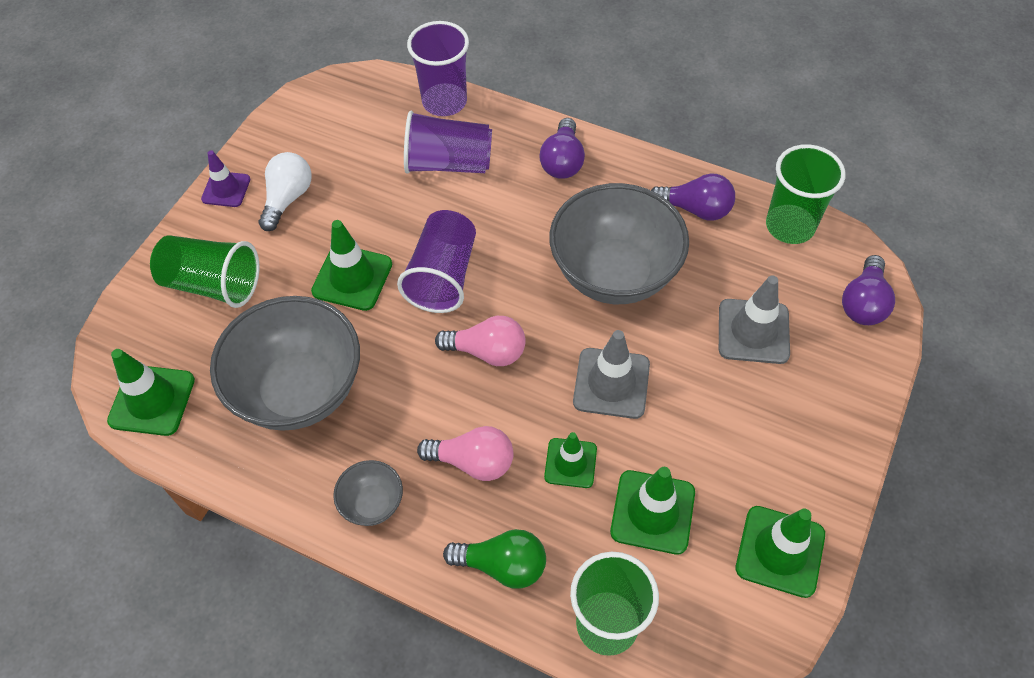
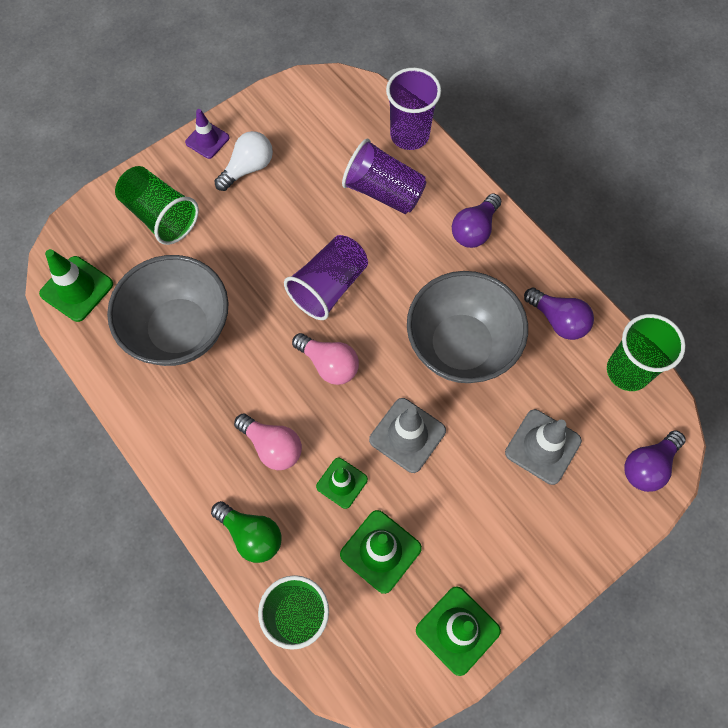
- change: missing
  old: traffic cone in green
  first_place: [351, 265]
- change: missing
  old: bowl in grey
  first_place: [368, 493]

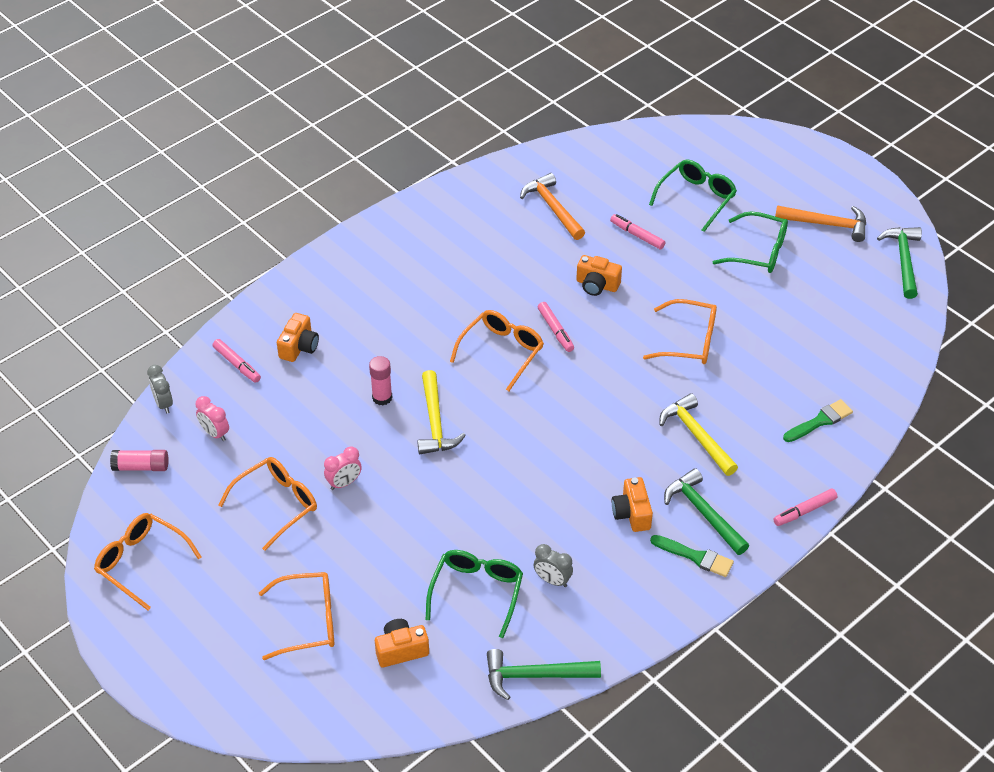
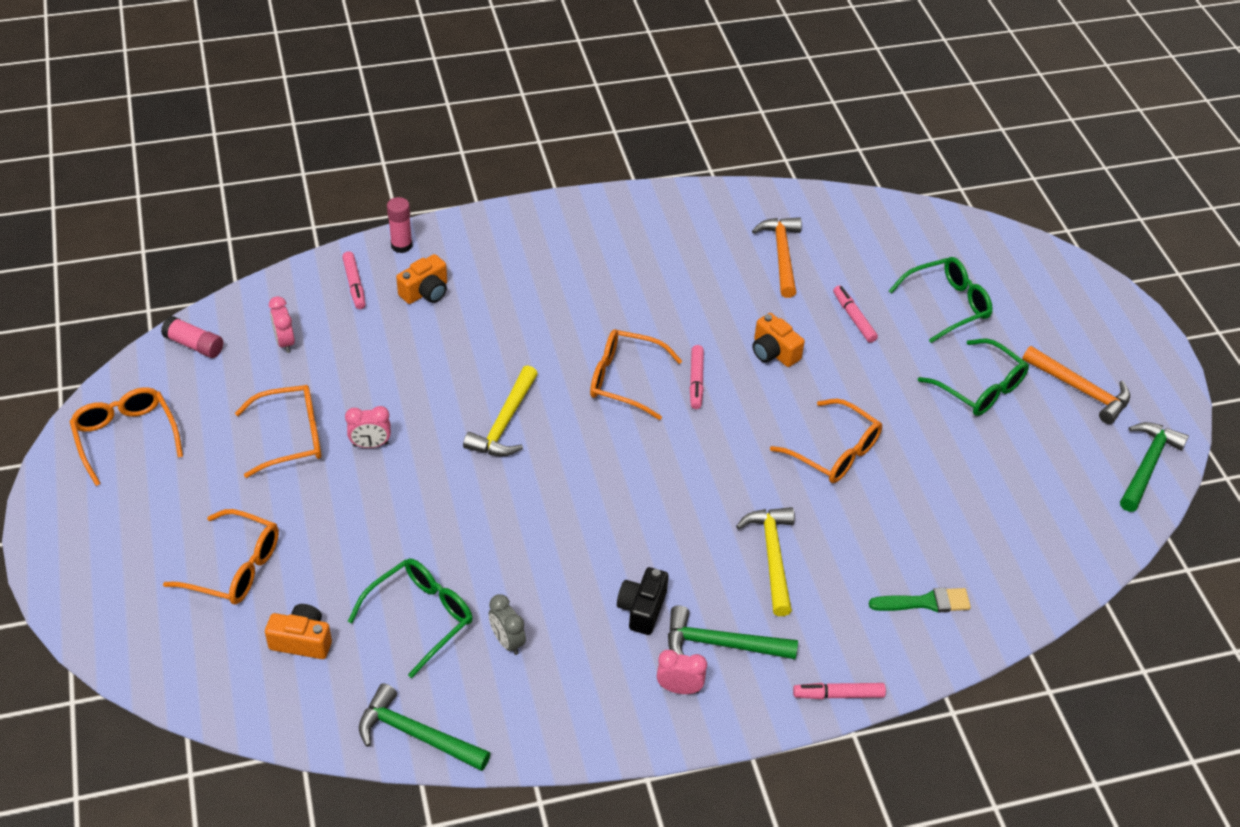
- change: spun
  old: glasses in orange
  first_place: [497, 350]
  second_place: [636, 374]
  degrees: -135
- change: relocated
  old: glue stick in pink
  first_place: [380, 381]
  second_place: [400, 225]
- change: missing
  old: clock in grey
  first_place: [160, 389]
- change: spun
  old: hammer in green
  first_place: [706, 511]
  second_place: [733, 632]
  degrees: -75
- change: colour
  old: camera in orange
  new: camera in black
  first_place: [632, 504]
  second_place: [643, 601]
- change: exchanged
  old: brush in green
  new: clock in pink
  first_place: [692, 556]
  second_place: [682, 672]

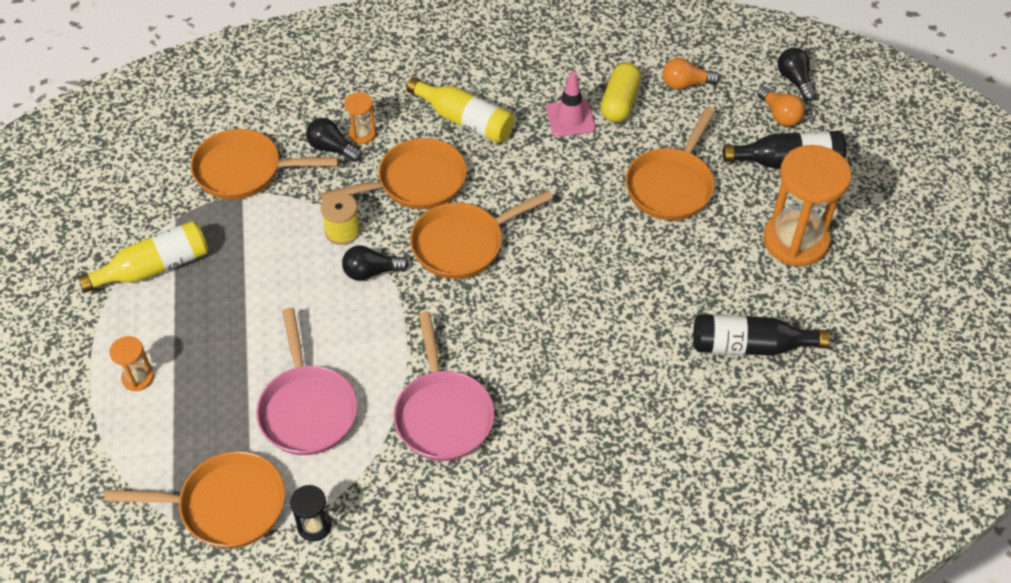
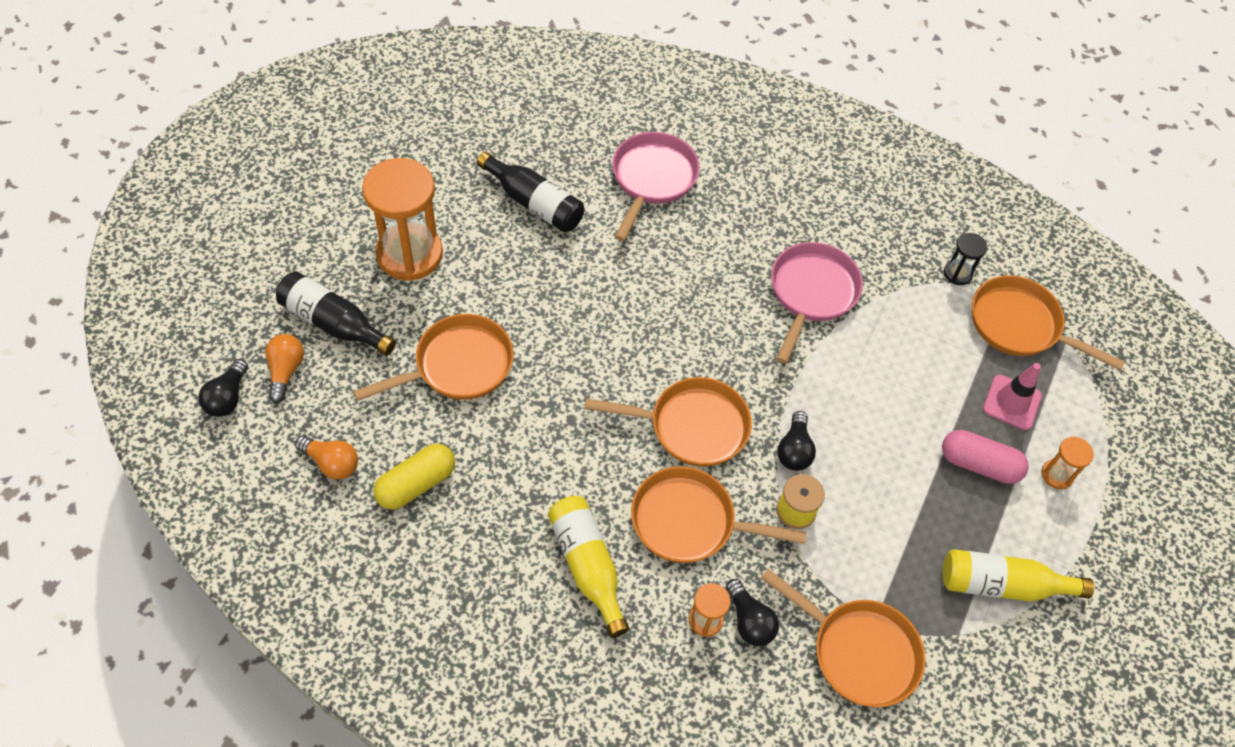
- change: relocated
  old: traffic cone in pink
  first_place: [571, 104]
  second_place: [1012, 396]
- change: spun
  old: light bulb in black
  first_place: [375, 263]
  second_place: [796, 441]
  degrees: 75
- change: relocated
  old: pan in pink
  first_place: [306, 381]
  second_place: [656, 186]
- change: appeared
  new: capsule in pink
  second_place: [985, 457]

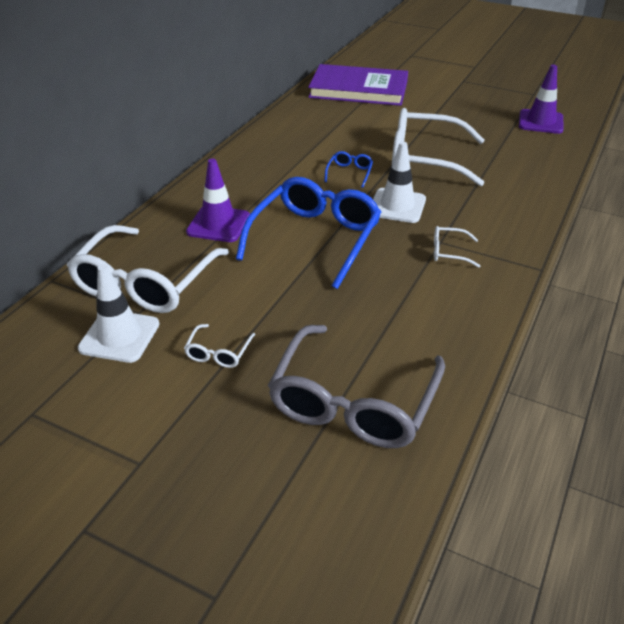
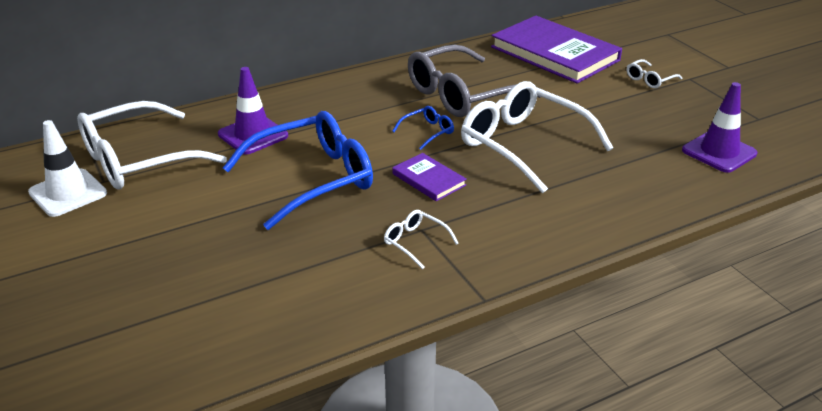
- change: exchanged
  old: traffic cone in white
  new: book in purple
  first_place: [399, 182]
  second_place: [429, 177]
- change: relocated
  old: glasses in white
  first_place: [219, 346]
  second_place: [654, 73]
- change: relocated
  old: glasses in grey
  first_place: [356, 386]
  second_place: [474, 81]

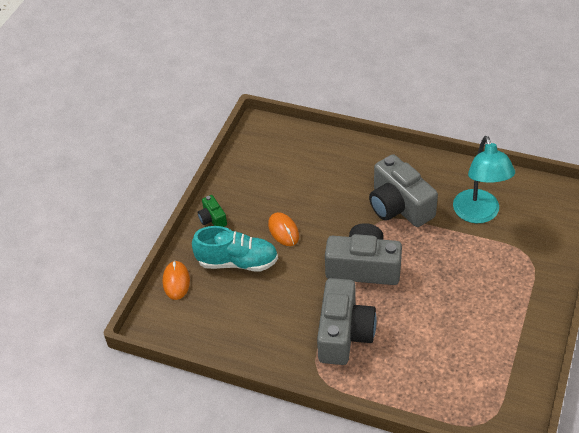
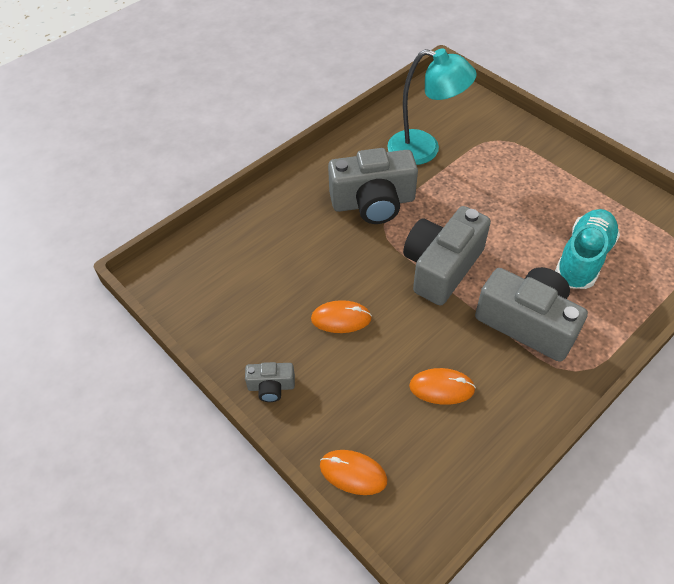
- change: colour
  old: camera in green
  new: camera in grey
  first_place: [212, 211]
  second_place: [270, 382]
- change: relocated
  old: shoe in turquoise
  first_place: [235, 249]
  second_place: [587, 249]
- change: appeared
  new: mouse in orange
  second_place: [442, 386]

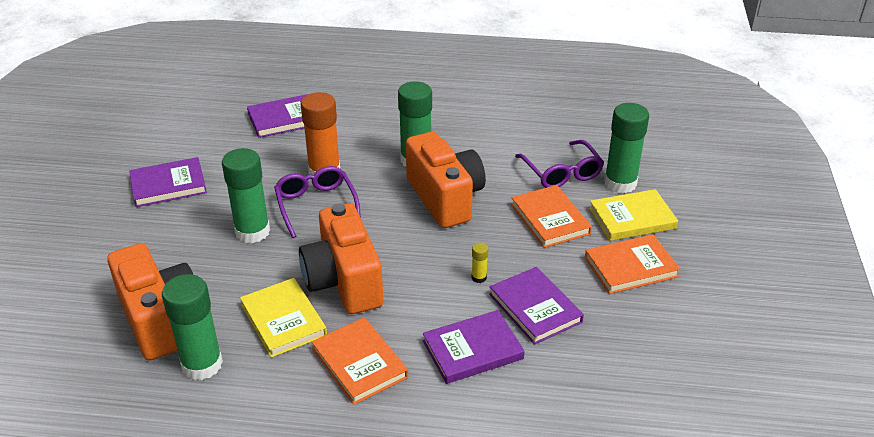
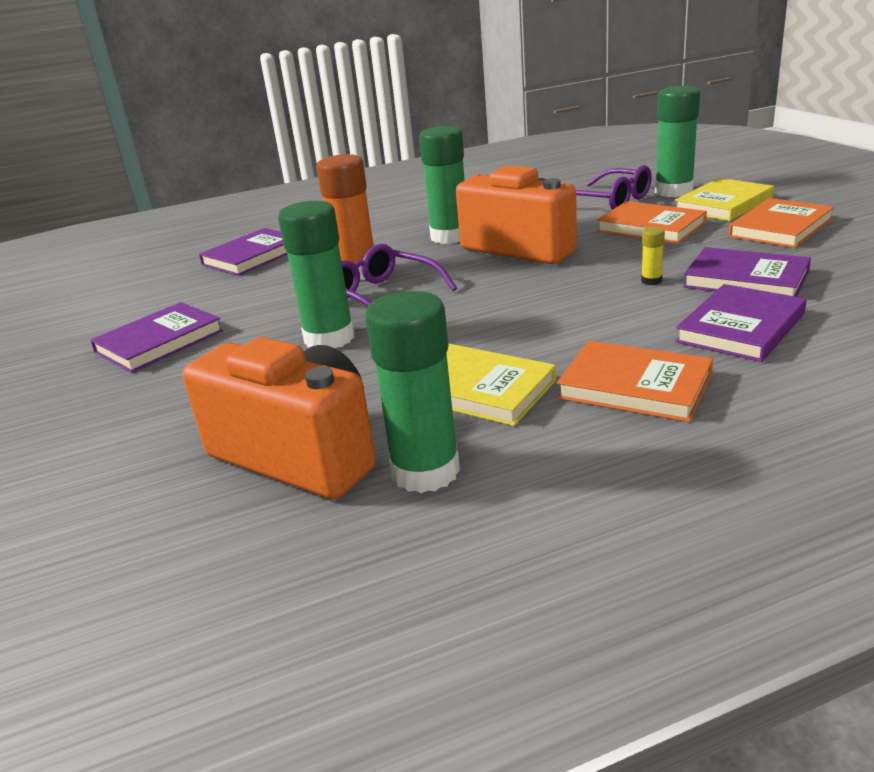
- change: missing
  old: camera in orange
  first_place: [341, 258]

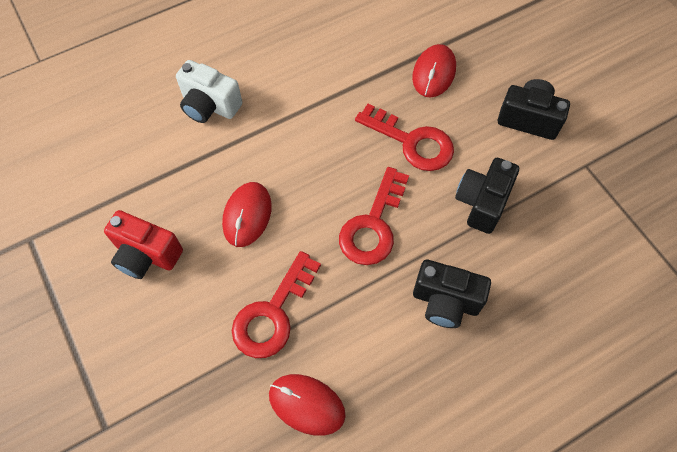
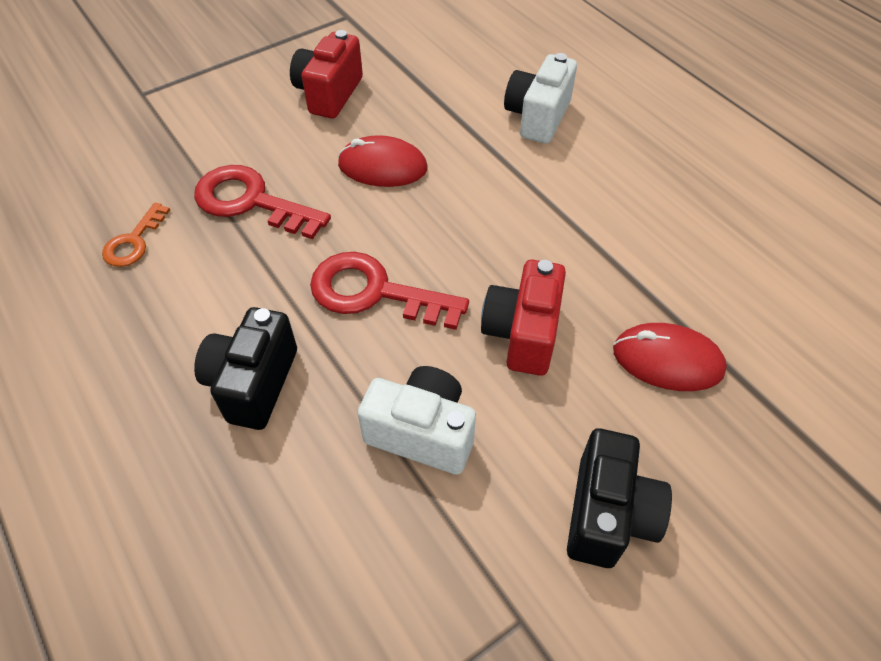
- change: exchanged
  old: key in red
  new: camera in red
  first_place: [404, 137]
  second_place: [523, 318]
- change: colour
  old: camera in black
  new: camera in white
  first_place: [487, 196]
  second_place: [417, 420]
- change: exchanged
  old: mouse in red
  new: key in orange
  first_place: [307, 405]
  second_place: [136, 234]

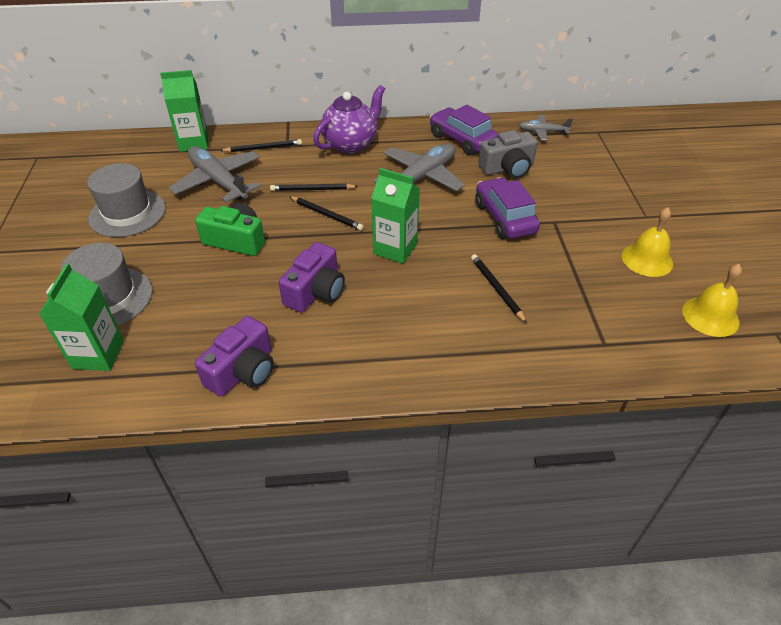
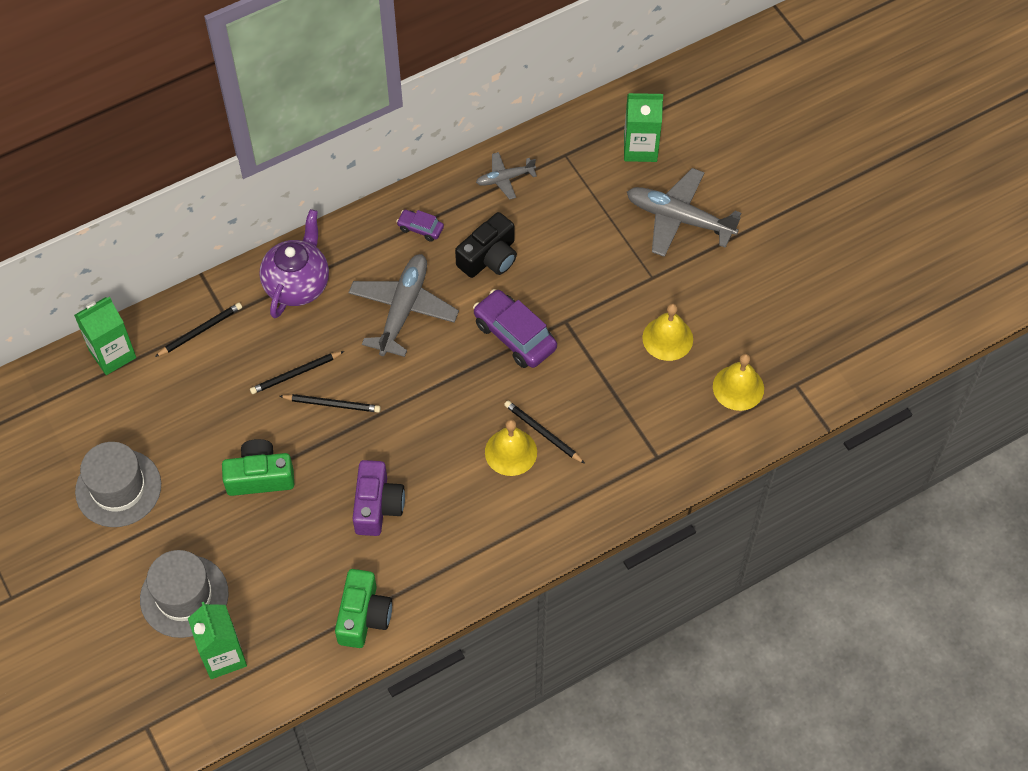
- change: size
  old: car in purple
  first_place: [464, 130]
  second_place: [420, 226]
  factor: 0.52
- change: colour
  old: camera in grey
  new: camera in black
  first_place: [508, 154]
  second_place: [486, 245]
- change: relocated
  old: plane in grey
  first_place: [215, 174]
  second_place: [684, 212]
- change: relocated
  old: carton in green
  first_place: [395, 216]
  second_place: [643, 127]
- change: colour
  old: camera in purple
  new: camera in green
  first_place: [234, 356]
  second_place: [363, 608]
- change: appeared
  new: bell in yellow
  second_place: [511, 447]

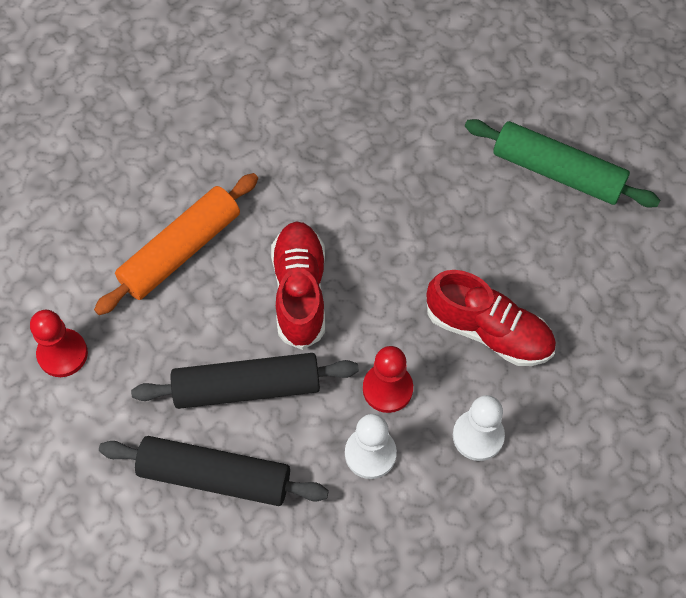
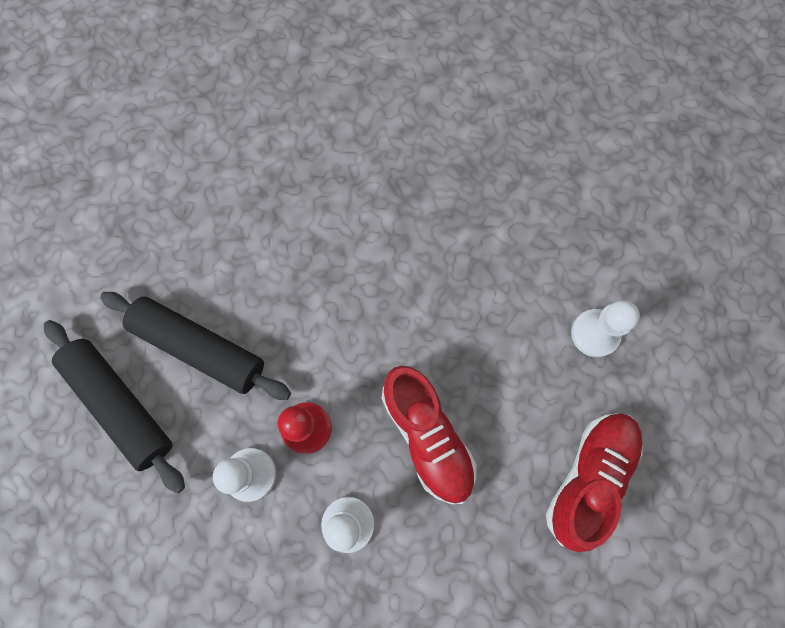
- change: exchanged
  old: rolling pin in green
  new: pawn in white
  first_place: [562, 163]
  second_place: [605, 328]
- change: missing
  old: rolling pin in orange
  first_place: [176, 244]
- change: relocated
  old: shoe in red
  first_place: [298, 285]
  second_place: [594, 482]
- change: missing
  old: pawn in red
  first_place: [59, 343]

